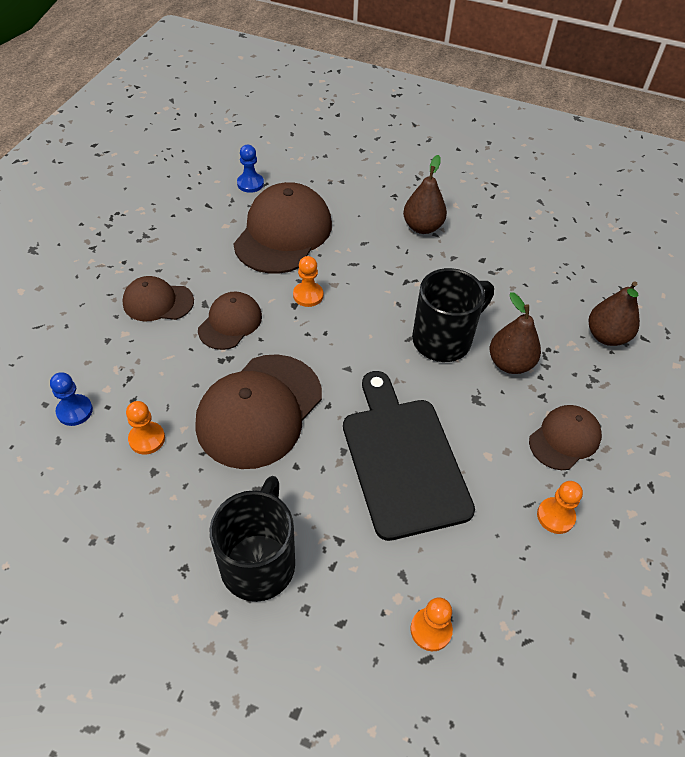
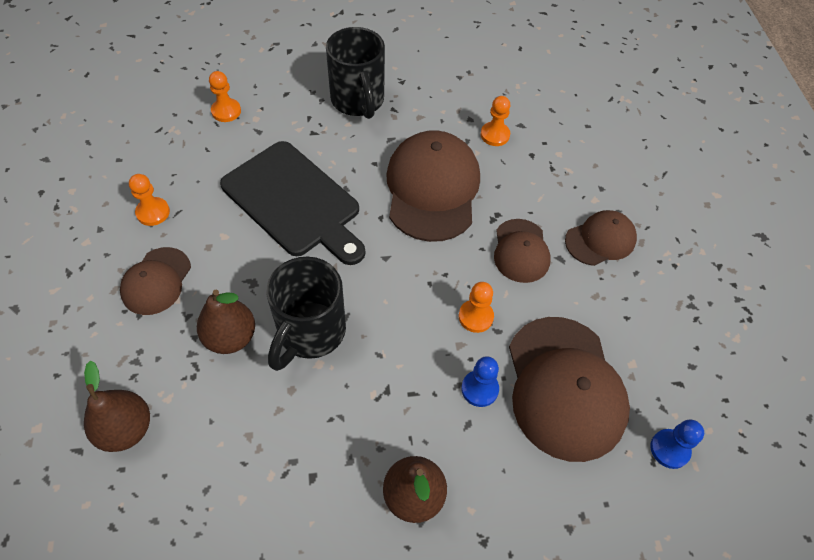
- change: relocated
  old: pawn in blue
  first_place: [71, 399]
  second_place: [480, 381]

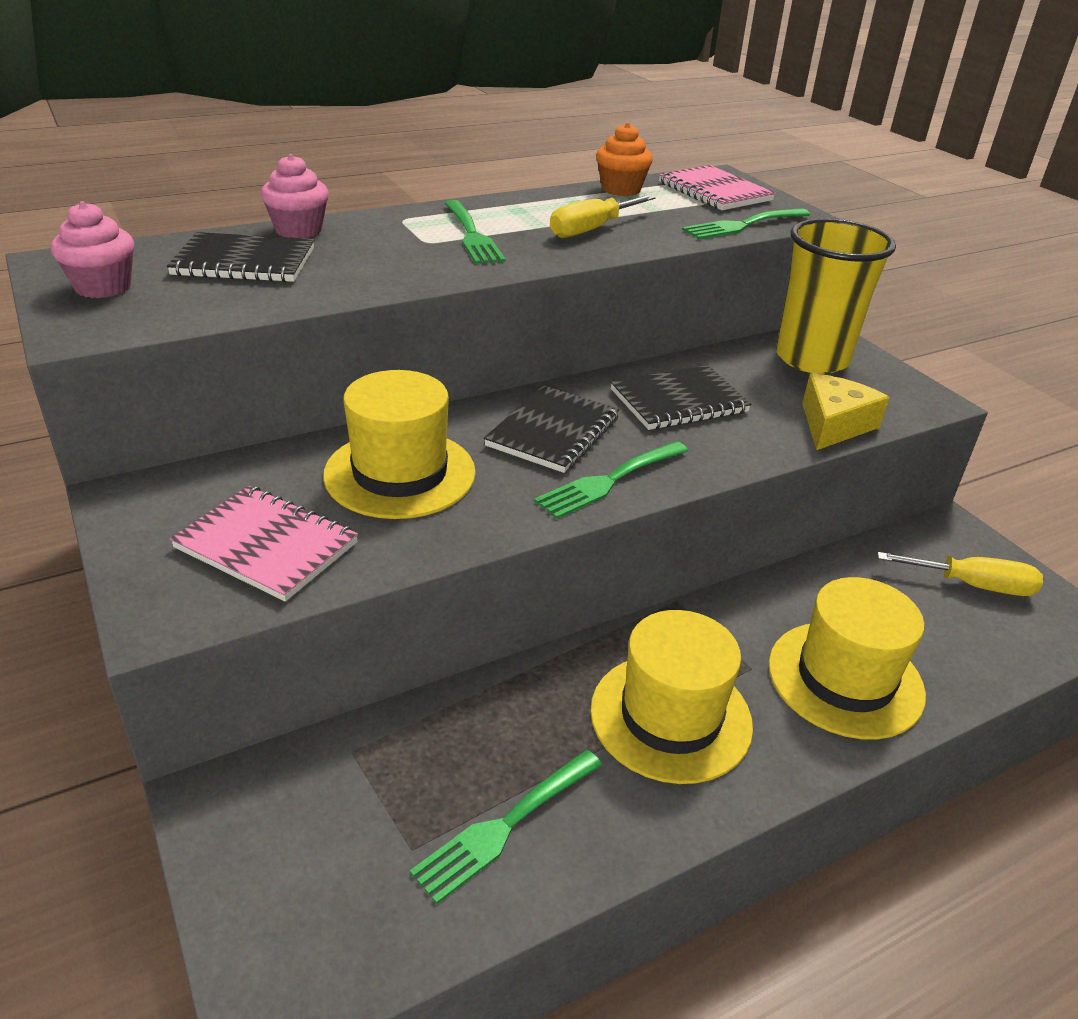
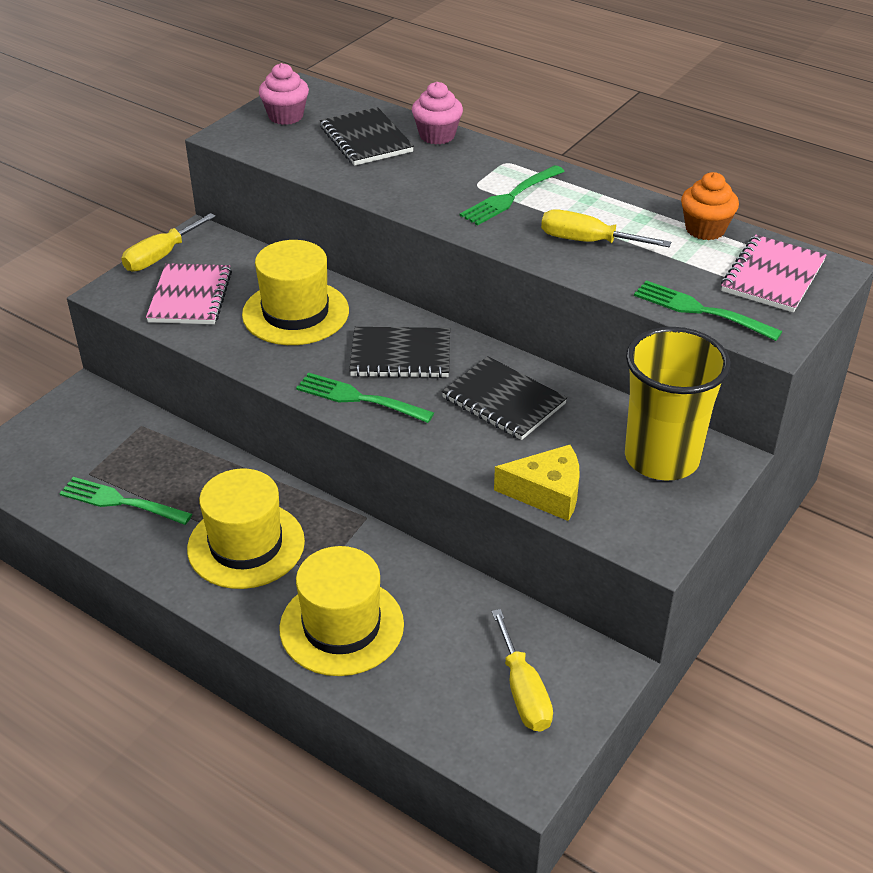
- change: appeared
  new: screwdriver in yellow
  second_place: [168, 242]

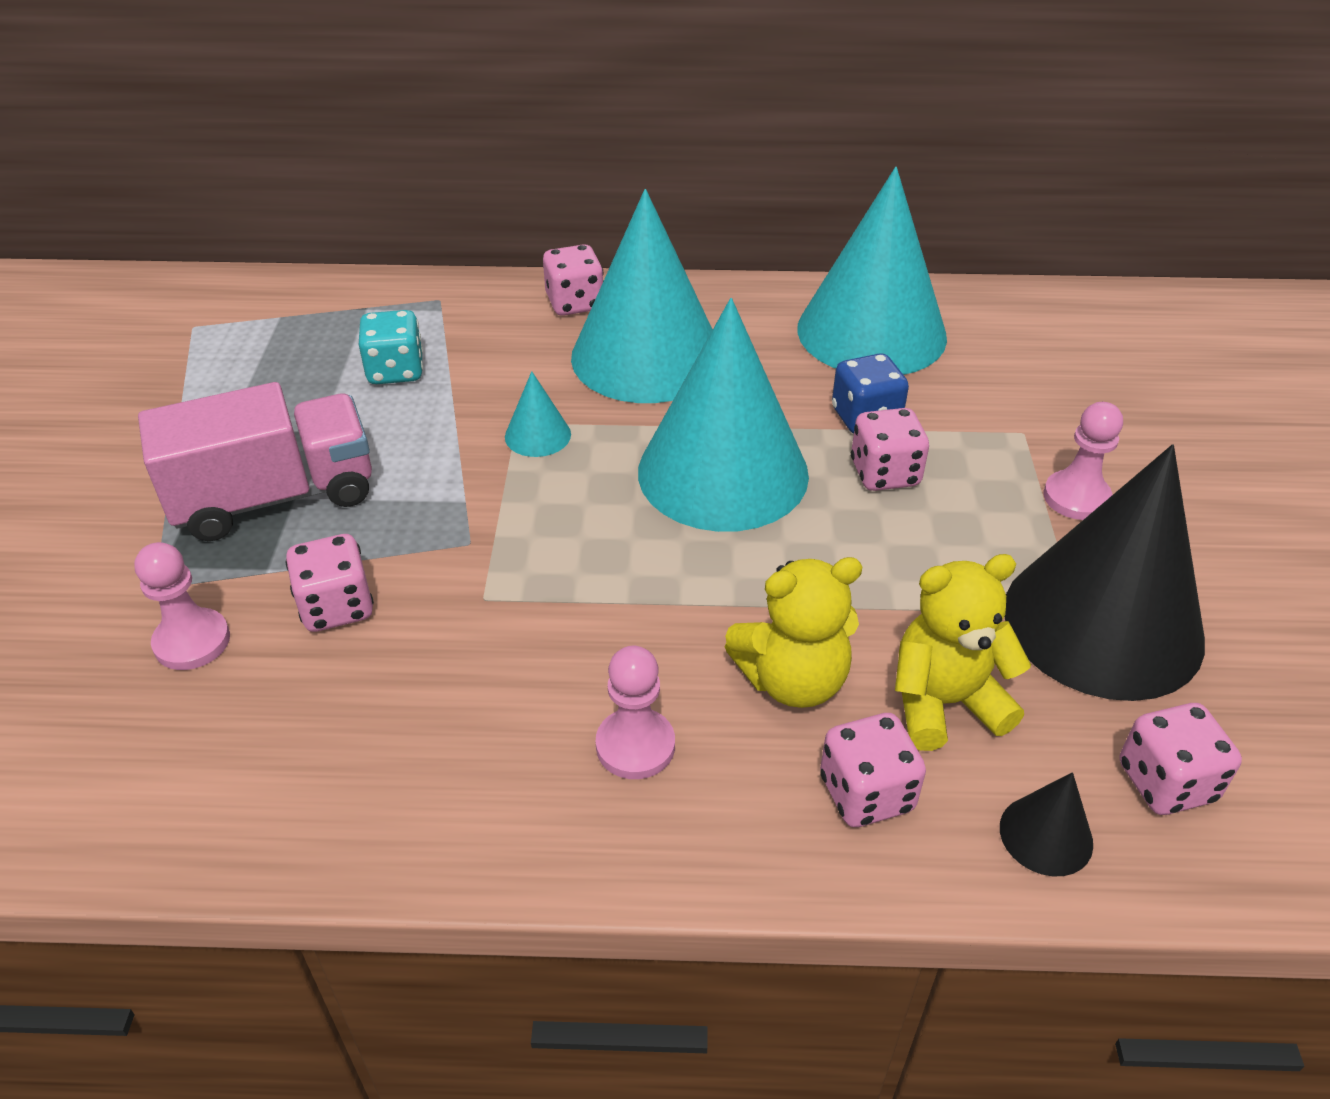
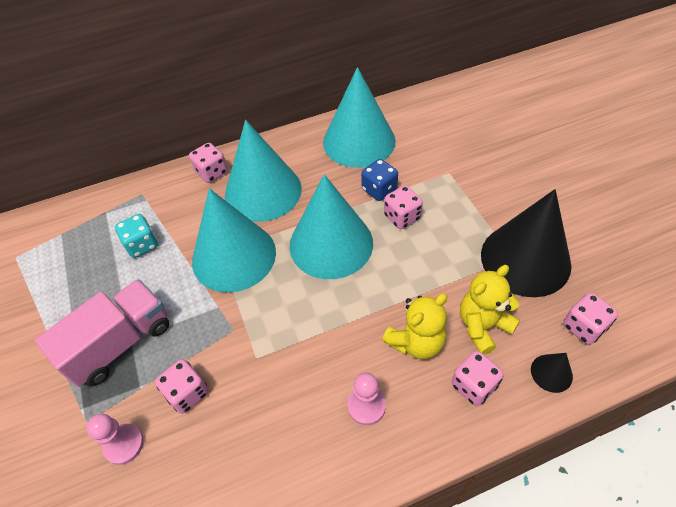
- change: size
  old: cone in turquoise
  first_place: [538, 414]
  second_place: [234, 240]
  factor: 2.49
- change: missing
  old: pawn in pink
  first_place: [1083, 461]

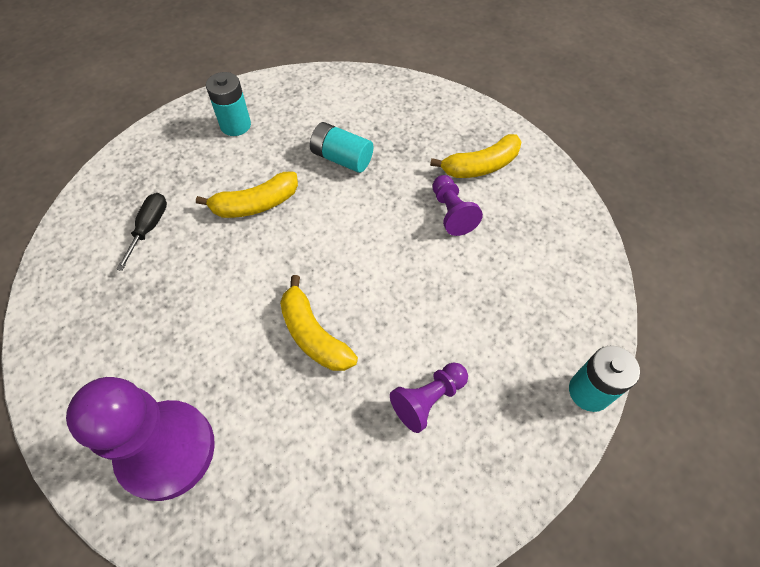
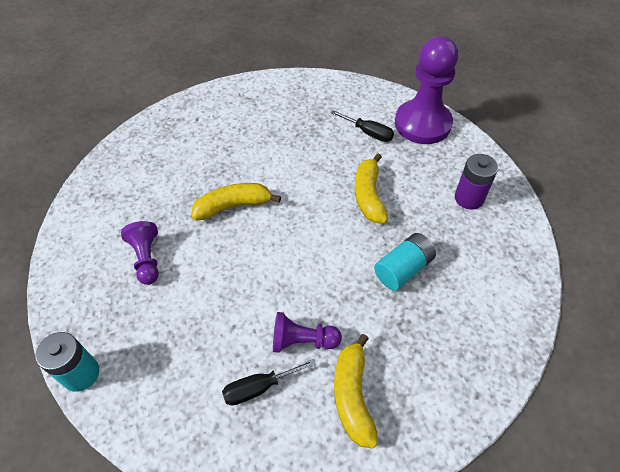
- change: colour
  old: battery in turquoise
  new: battery in purple
  first_place: [228, 104]
  second_place: [476, 182]
- change: relocated
  old: pawn in purple
  first_place: [140, 439]
  second_place: [426, 90]
- change: appeared
  new: screwdriver in black
  second_place: [269, 382]

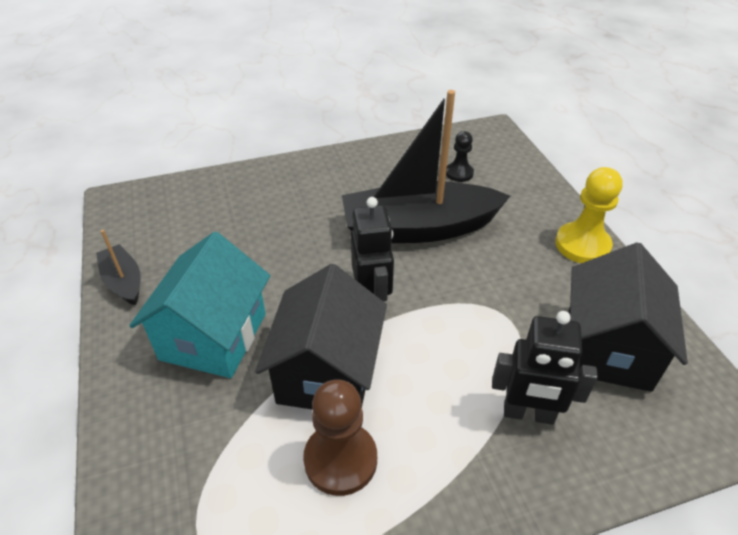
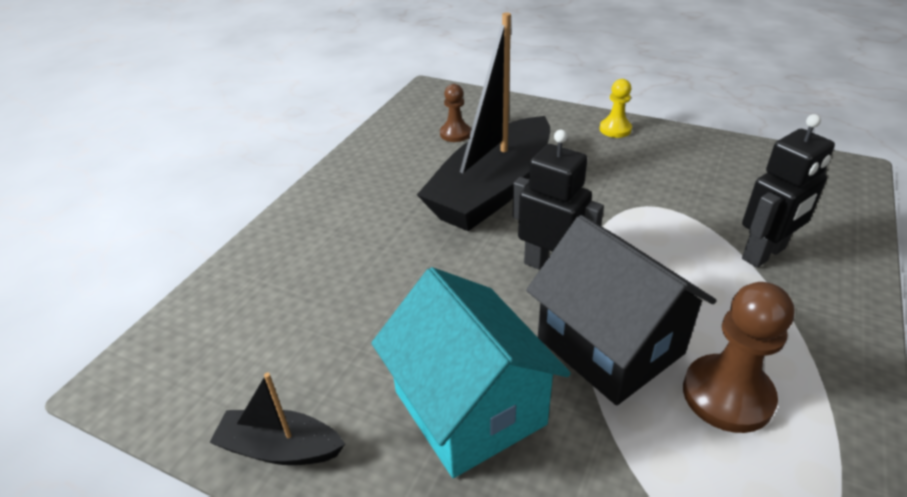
- change: colour
  old: pawn in black
  new: pawn in brown
  first_place: [460, 156]
  second_place: [455, 113]
- change: size
  old: pawn in yellow
  first_place: [589, 215]
  second_place: [615, 108]
  factor: 0.59
- change: missing
  old: house in black
  first_place: [628, 317]

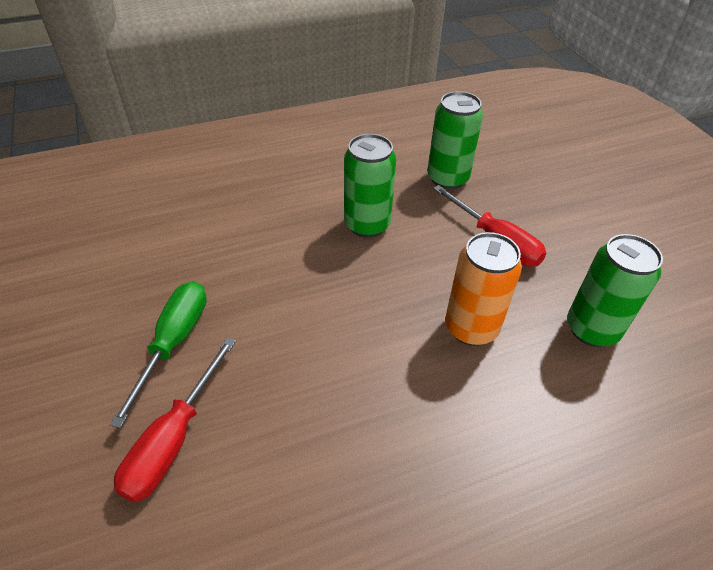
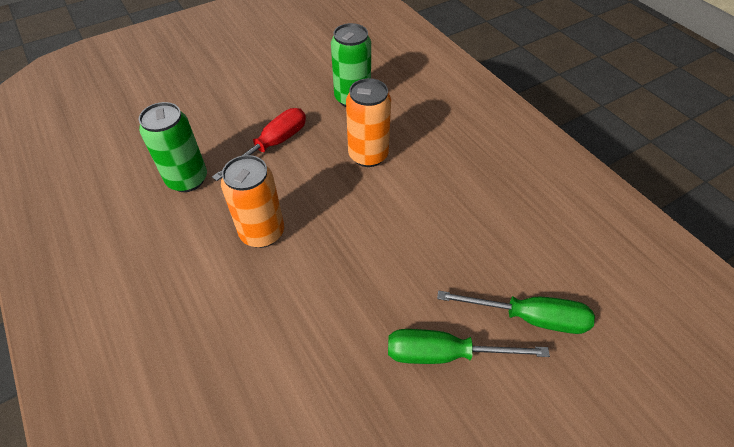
- change: colour
  old: can in green
  new: can in orange
  first_place: [370, 186]
  second_place: [252, 201]
- change: colour
  old: screwdriver in red
  new: screwdriver in green
  first_place: [175, 420]
  second_place: [516, 312]

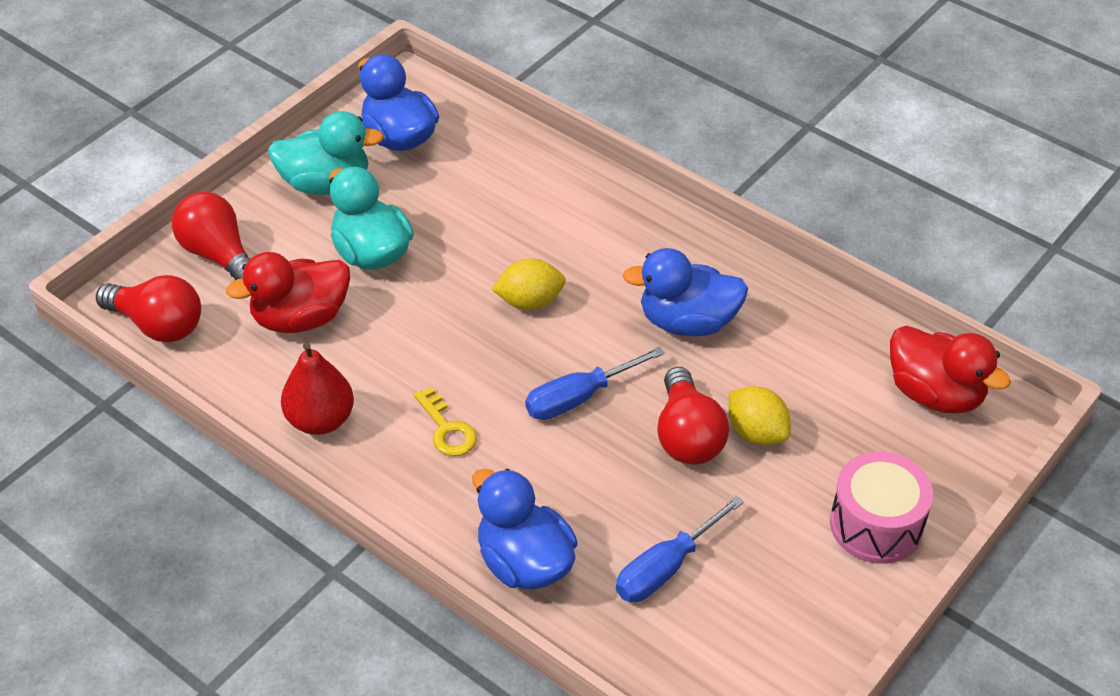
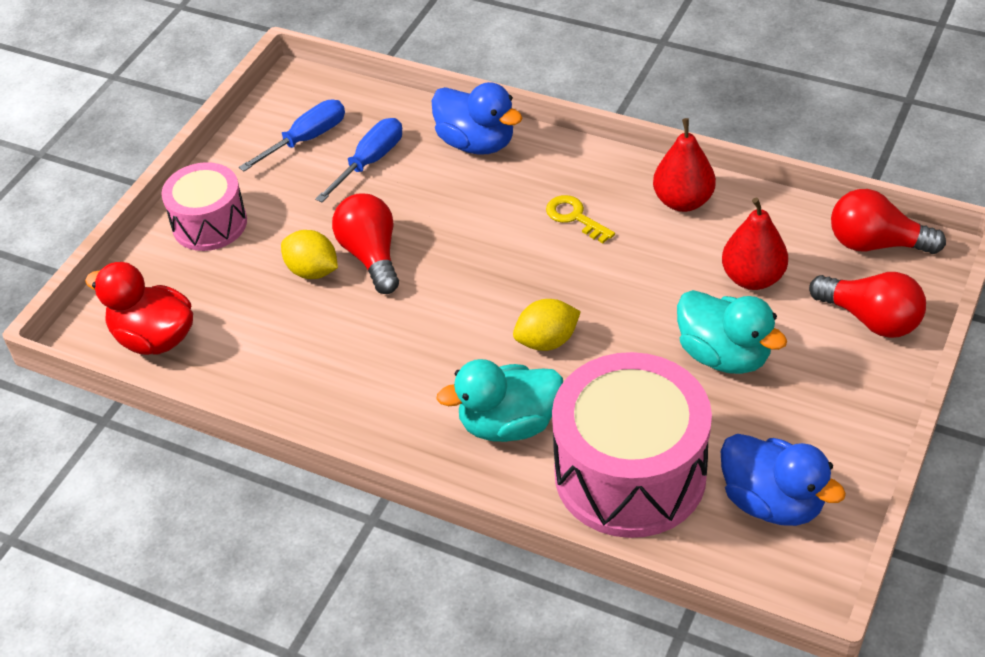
- change: relocated
  old: duck in turquoise
  first_place: [326, 153]
  second_place: [499, 400]
- change: missing
  old: duck in blue
  first_place: [685, 292]
- change: exchanged
  old: duck in red
  new: pear in red
  first_place: [288, 292]
  second_place: [755, 244]
- change: relocated
  old: screwdriver in blue
  first_place: [595, 383]
  second_place: [292, 135]
- change: appeared
  new: drum in pink
  second_place: [632, 445]

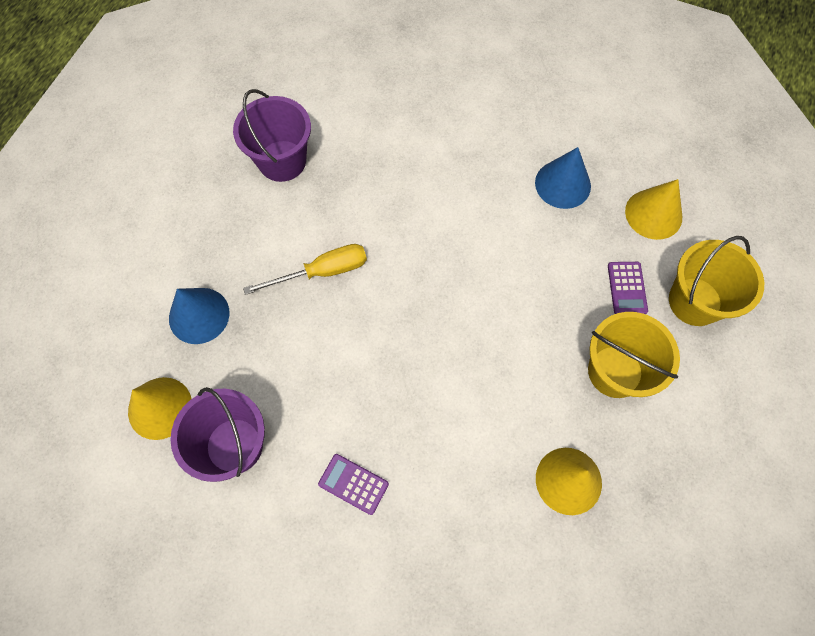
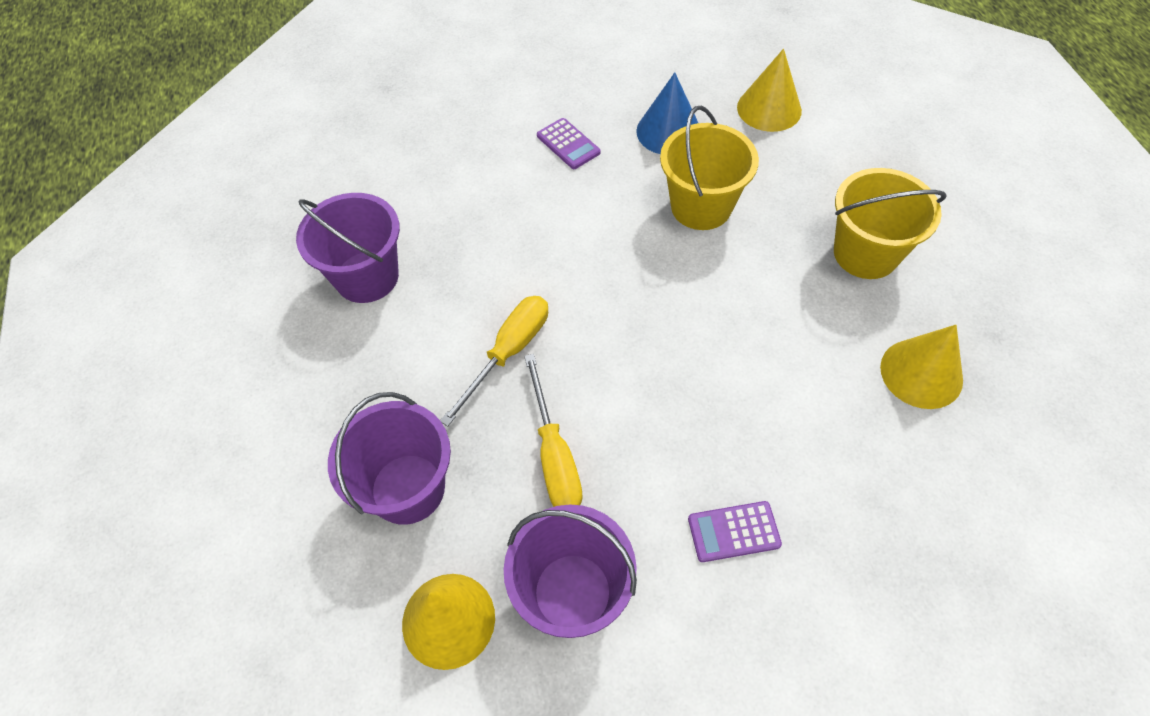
- change: relocated
  old: bucket in yellow
  first_place: [716, 281]
  second_place: [709, 168]
- change: relocated
  old: calculator in purple
  first_place: [628, 288]
  second_place: [569, 143]
- change: exchanged
  old: cone in blue
  new: bucket in purple
  first_place: [199, 316]
  second_place: [389, 458]
- change: appeared
  new: screwdriver in yellow
  second_place: [553, 430]

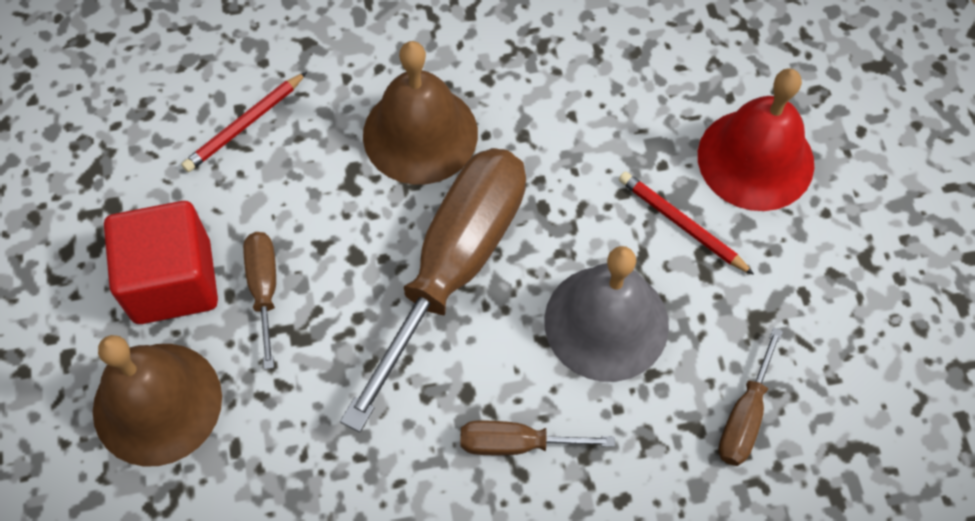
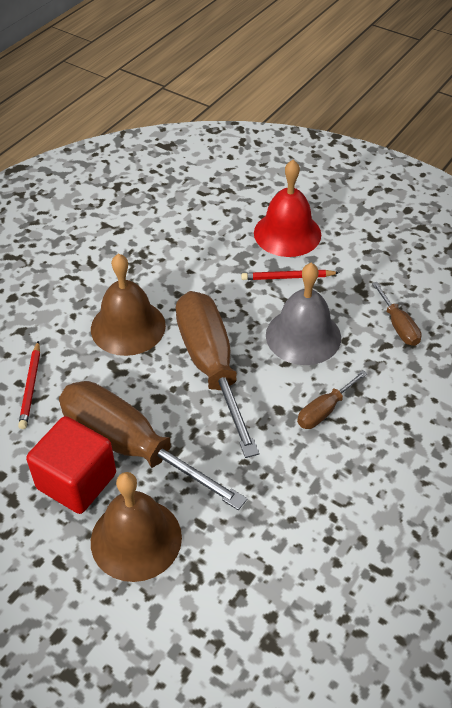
- change: size
  old: screwdriver in brown
  first_place: [259, 300]
  second_place: [153, 445]
  factor: 2.21

